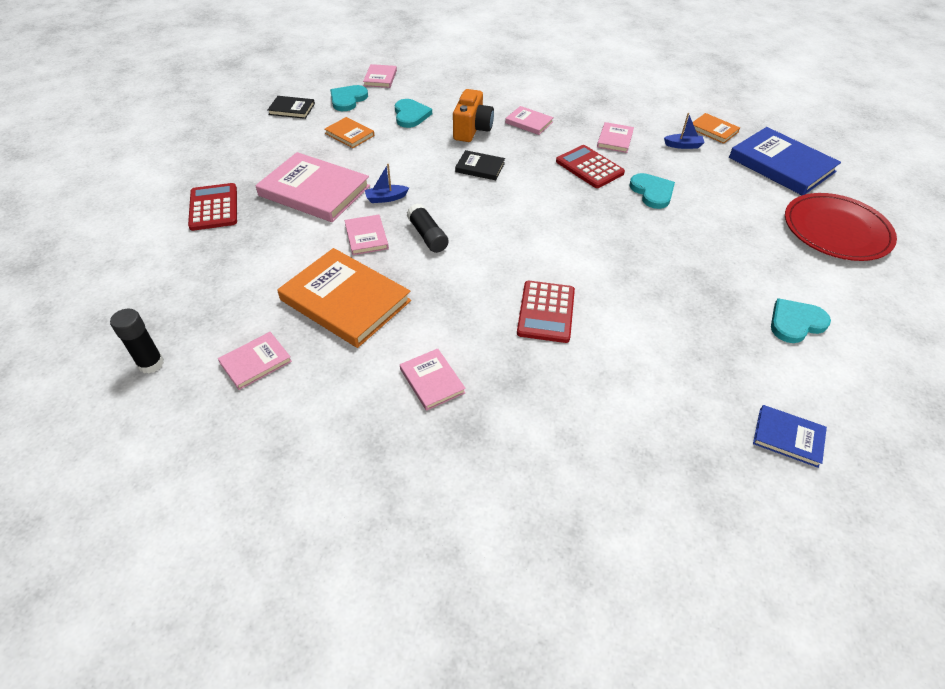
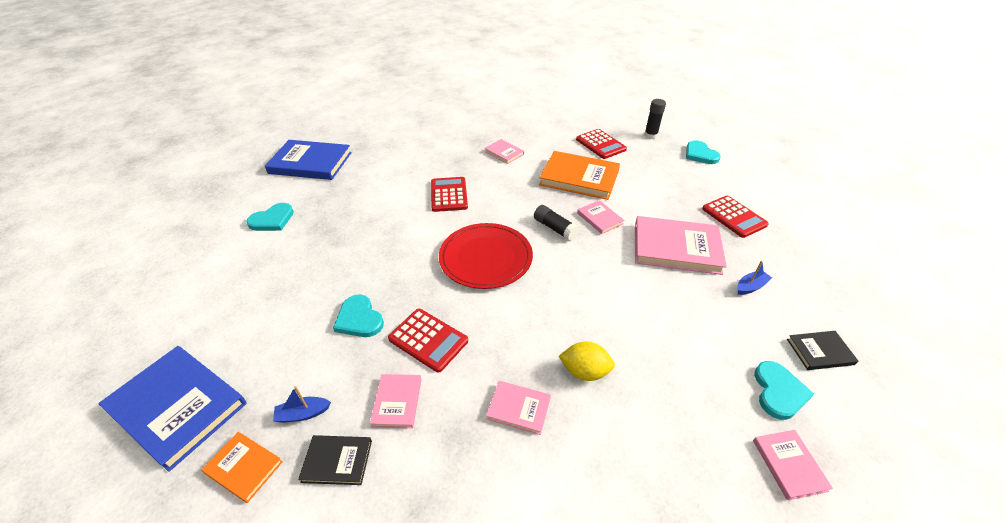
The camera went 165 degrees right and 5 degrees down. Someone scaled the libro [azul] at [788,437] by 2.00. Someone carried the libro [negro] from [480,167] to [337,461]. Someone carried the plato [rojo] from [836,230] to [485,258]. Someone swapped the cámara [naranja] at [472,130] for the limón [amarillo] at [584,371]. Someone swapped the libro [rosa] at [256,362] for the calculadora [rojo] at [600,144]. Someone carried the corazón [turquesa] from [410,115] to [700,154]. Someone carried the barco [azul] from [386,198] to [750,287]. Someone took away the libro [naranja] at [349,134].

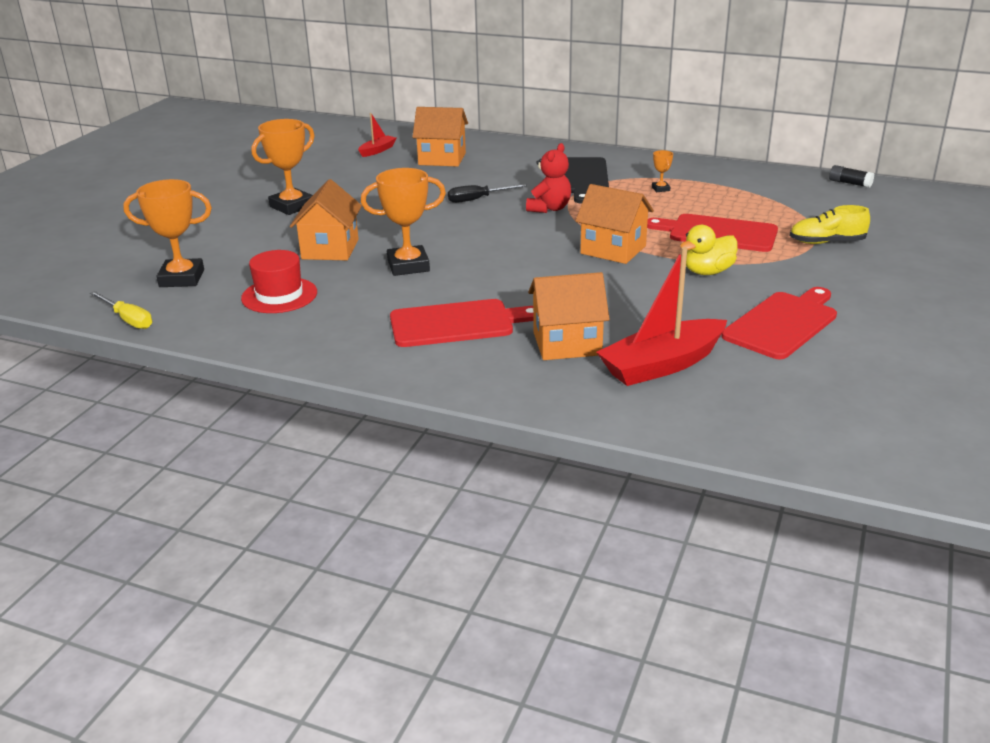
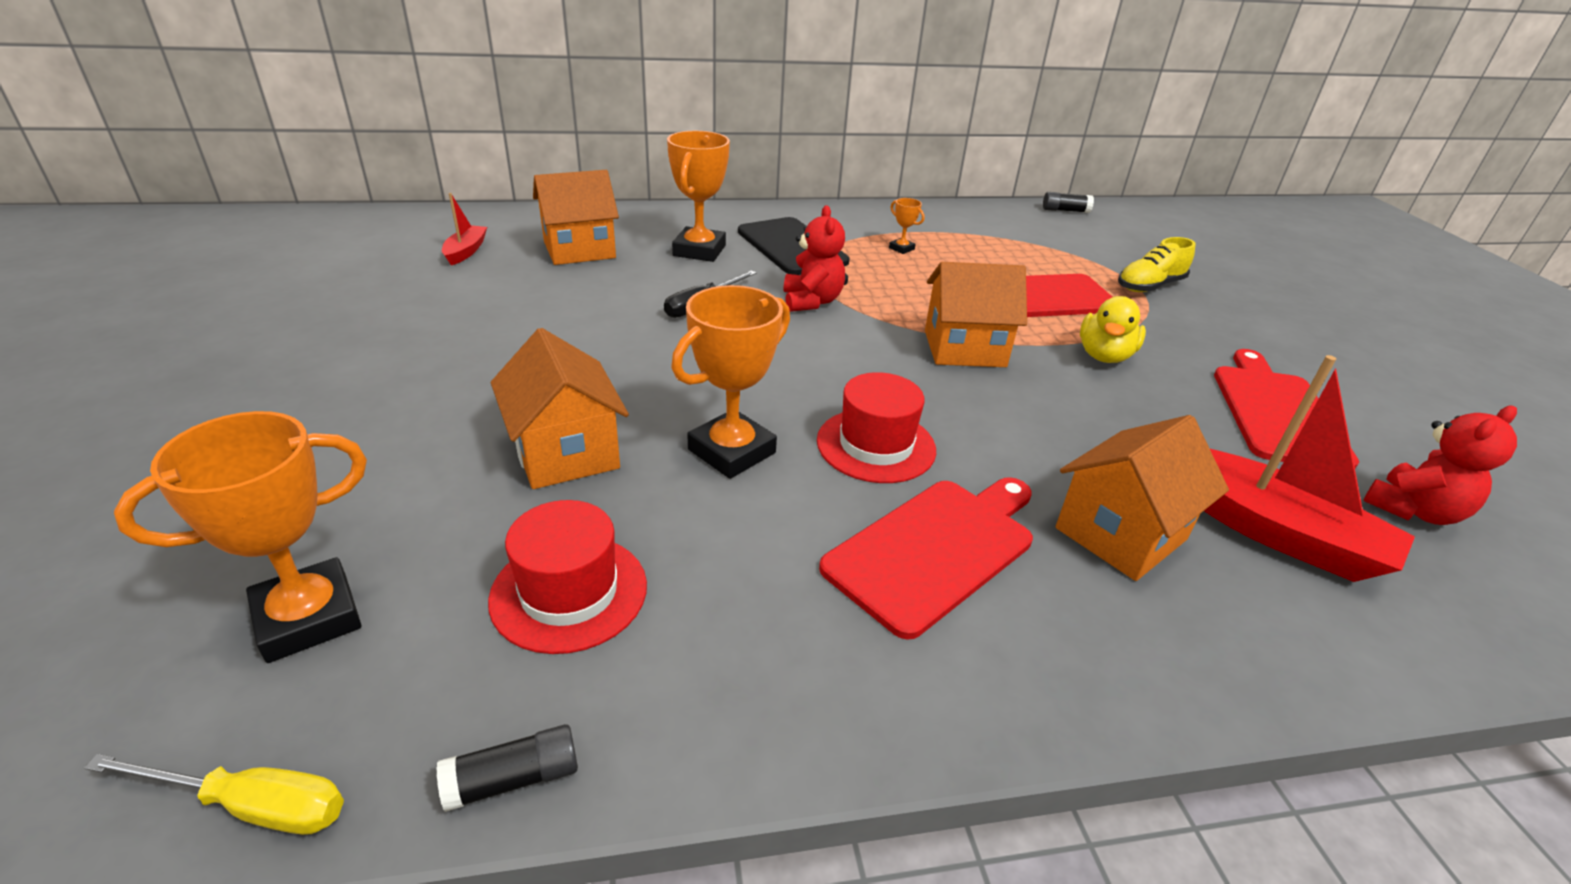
The camera went 35 degrees left and 5 degrees up. Someone put down the barra de pegamento [negro] at [513,779]. Someone carried the trofeo [naranja] from [292,206] to [699,250]. Someone put down the sombrero [rojo] at [876,445]. Someone rotated the barco [rojo] at [662,365] by 75 degrees counterclockwise. Someone put down the osito [rojo] at [1413,510].

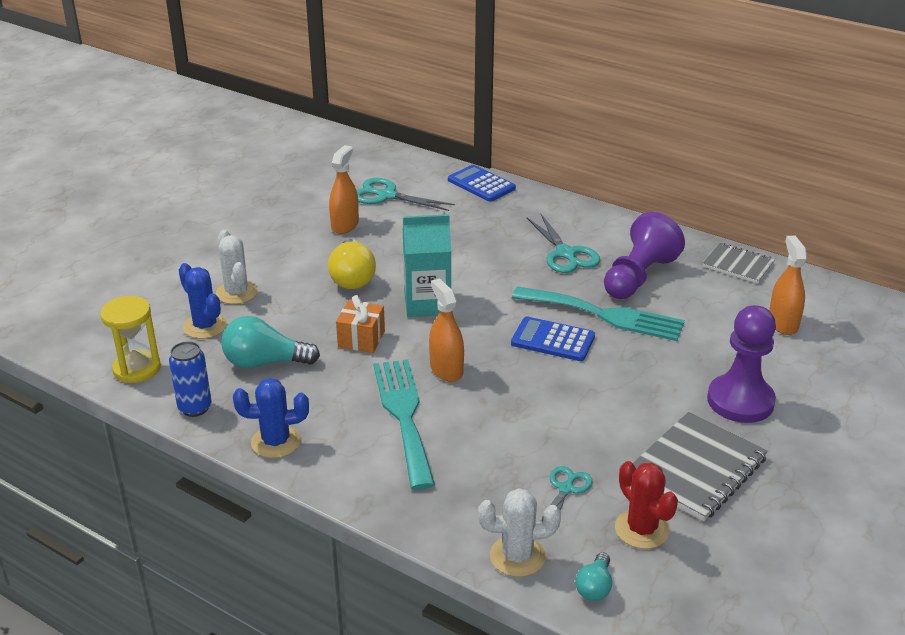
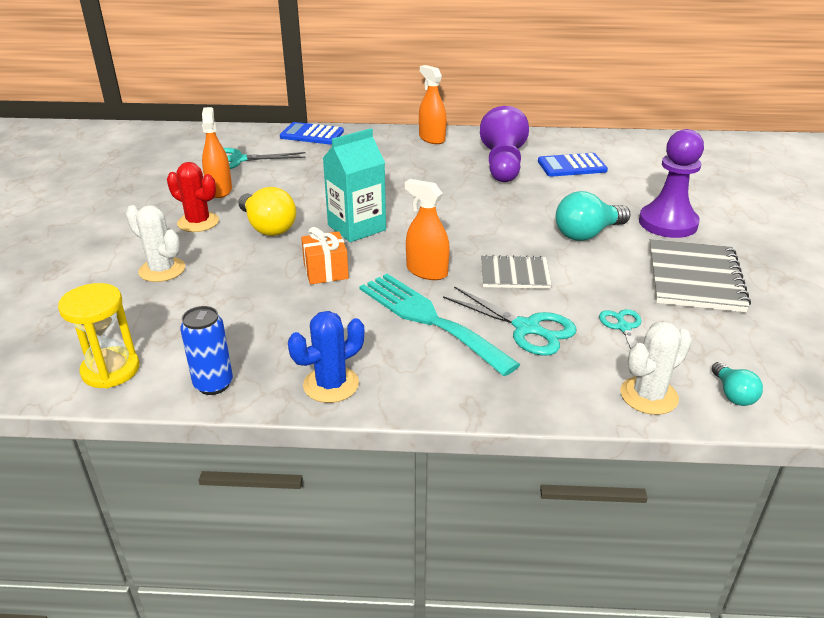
The camera went 30 degrees left and 0 degrees up. Someone carried the cactus [rojo] from [642,529] to [198,222]. Someone carried the pulverizador [naranja] from [783,323] to [432,139]. Someone carried the tijeras [turquesa] from [565,254] to [527,328]. Someone carried the cuaderno [gris] from [738,265] to [514,274]. Someone carried the calculadora [azul] from [553,340] to [572,166]. Someone carried the bombilla [turquesa] from [265,362] to [587,234]. Someone took away the cactus [azul] at [205,326]. Someone took away the tenedor [turquesa] at [605,315].

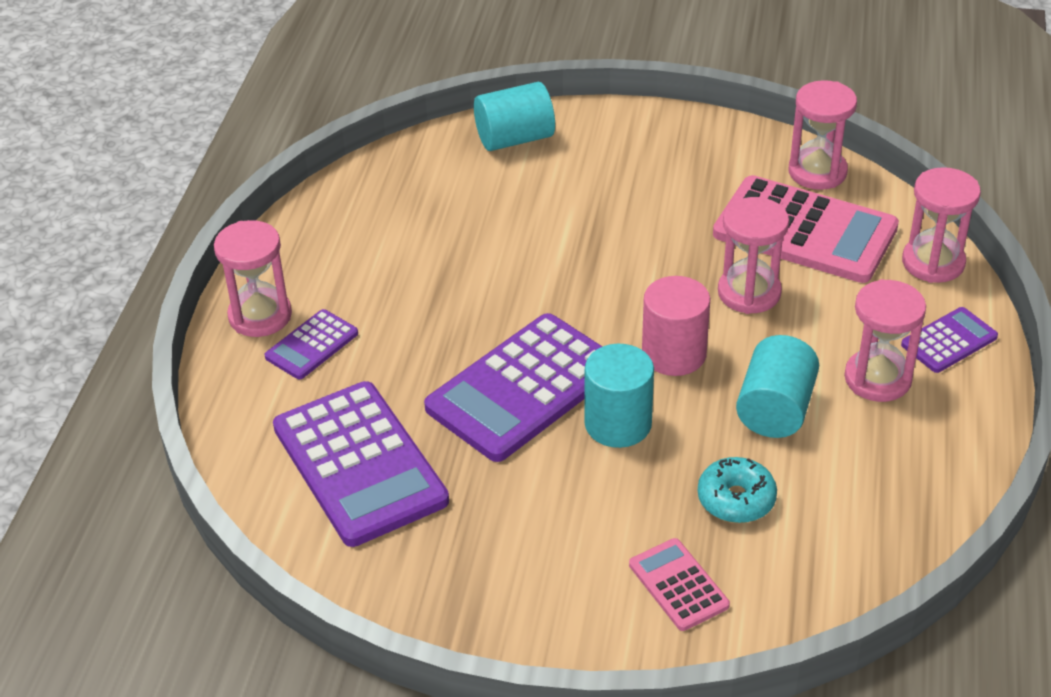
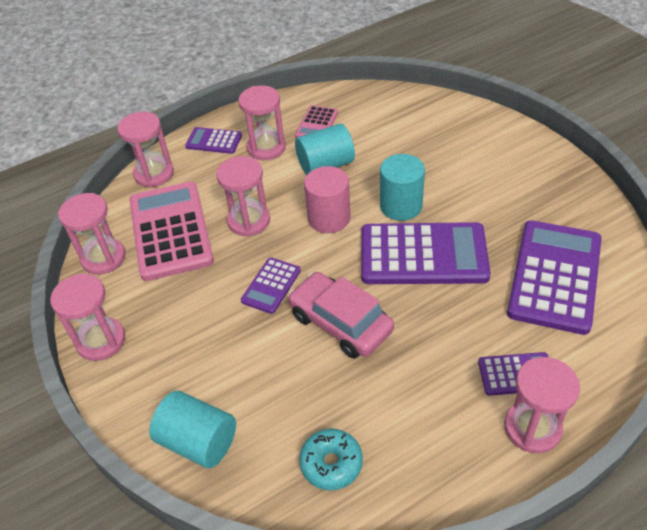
The camera went 130 degrees left and 5 degrees up. Someone put down the reloj de arena [rosa] at [101,341]. Someone put down the calculadora [morado] at [271,286]. Someone put down the coche [rosa] at [340,323]. Someone carried the calculadora [rosa] from [678,585] to [316,124]. Someone carried the rosquilla [turquesa] from [736,499] to [331,463].

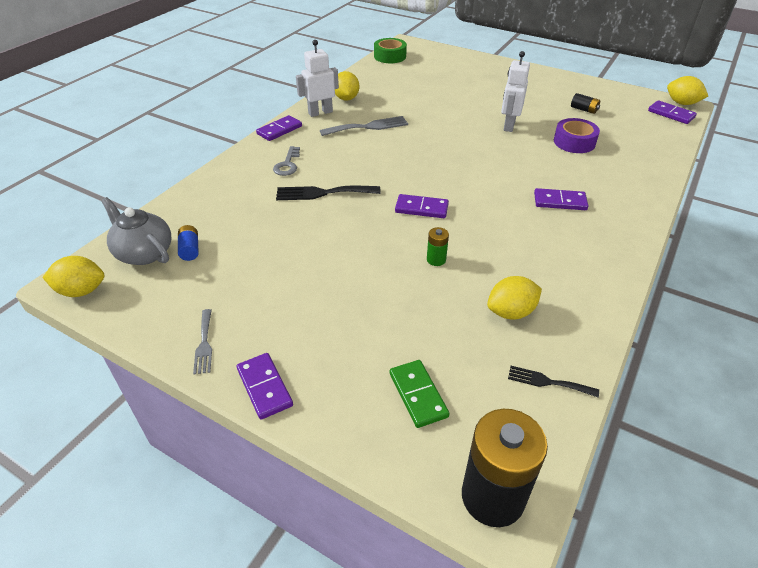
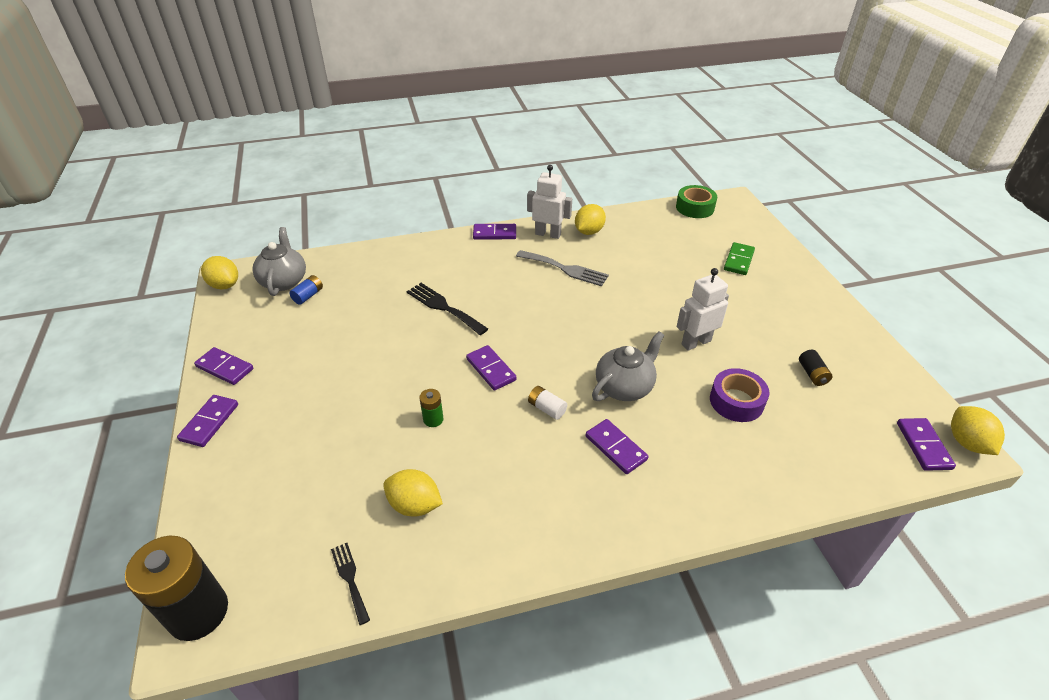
The camera went 45 degrees right and 0 degrees up. Someone swapped the tenedor [gris] at [204,344] for the ficha de dominó [morado] at [225,368]. Someone put down the pila [blanco] at [547,408]. Someone put down the tetera [gris] at [624,387]. Someone carried the ficha de dominó [verde] from [418,395] to [738,260]. Someone took away the llave [gris] at [287,164].

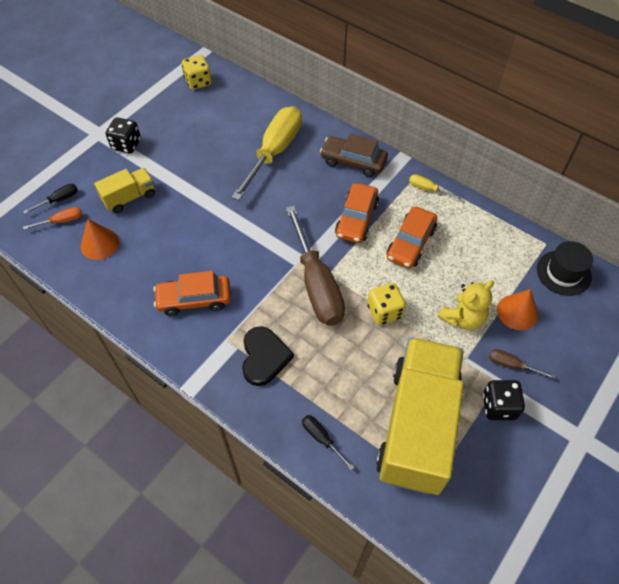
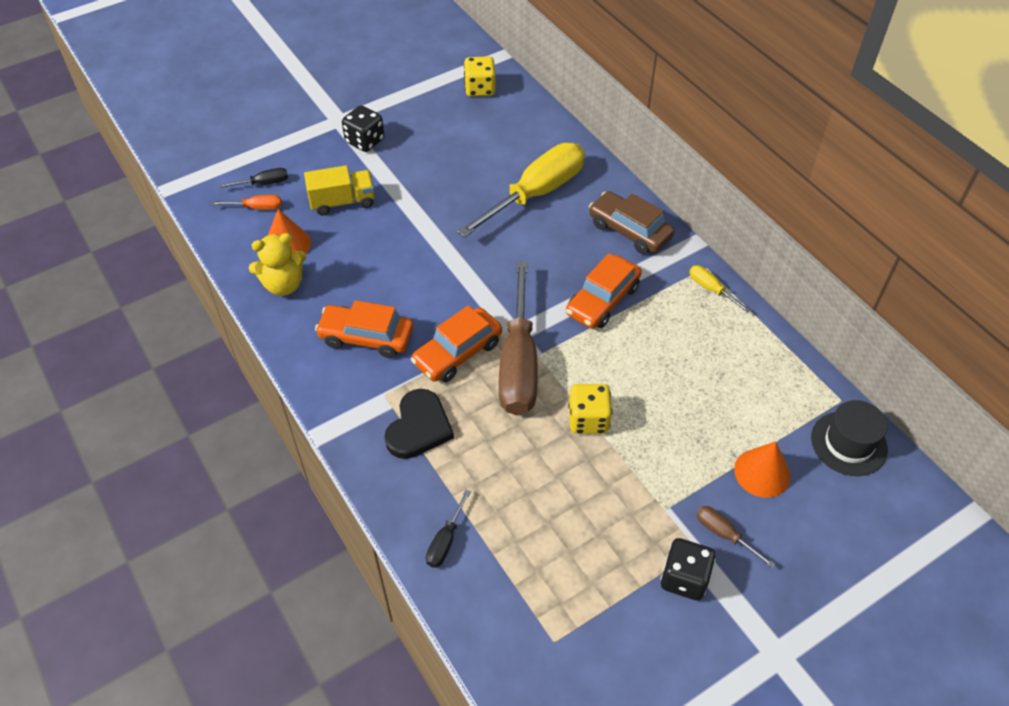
The camera went 20 degrees right and 5 degrees down. Someone carried the osito [amarillo] from [462,318] to [284,285]. Someone carried the coche [naranja] from [411,243] to [458,353]. Someone rotated the destornillador [negro] at [321,438] by 135 degrees counterclockwise. Someone took away the camión [amarillo] at [417,426].

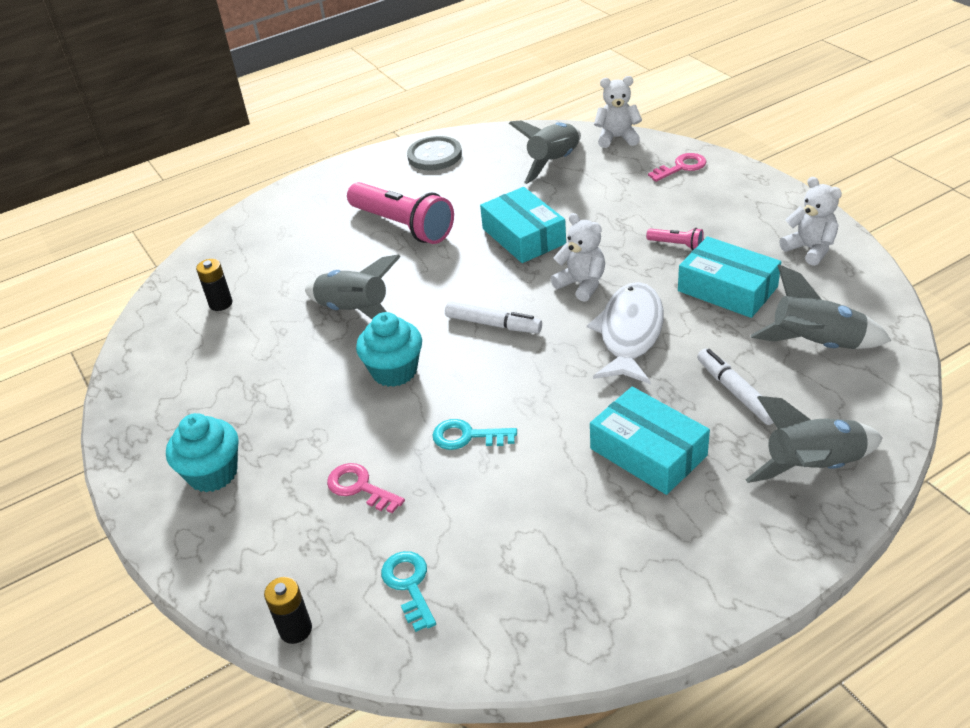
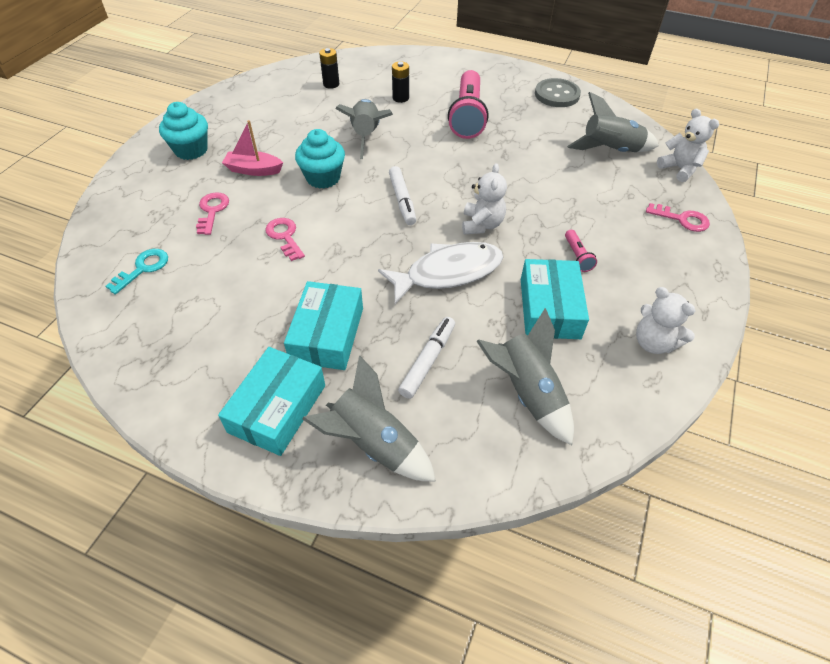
The camera went 50 degrees right and 10 degrees up. Someone carried the caja [turquesa] from [524,236] to [277,408]. Someone put down the barco [rosa] at [254,170]. Someone repainted the llave [turquesa] at [467,436], which became the llave [rosa] at [284,236]. Someone carried the pila [negro] from [295,629] to [400,98]. Someone rotated the osito [blanco] at [810,249] by 120 degrees clockwise.

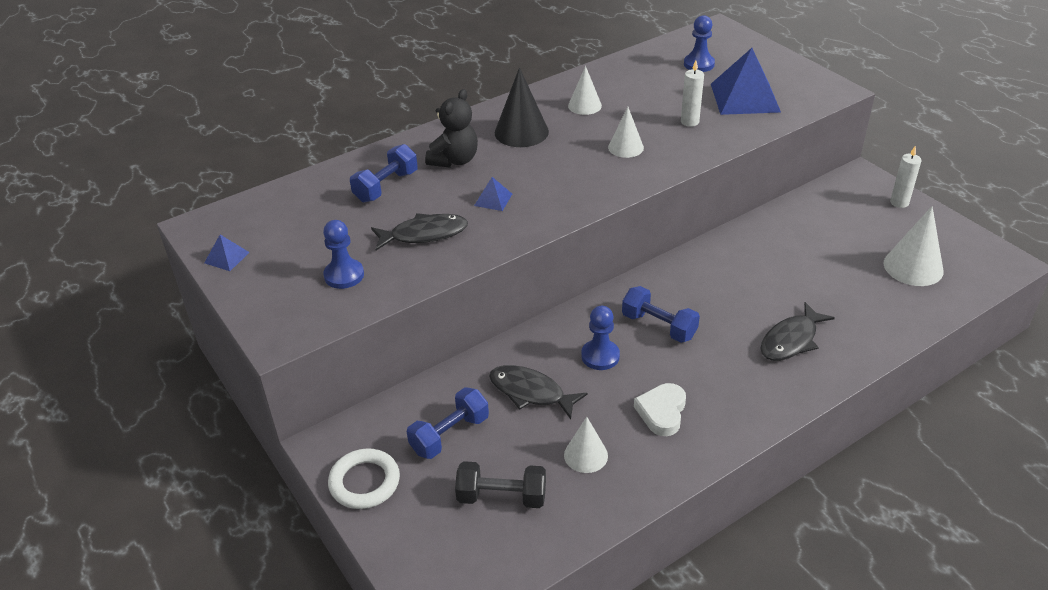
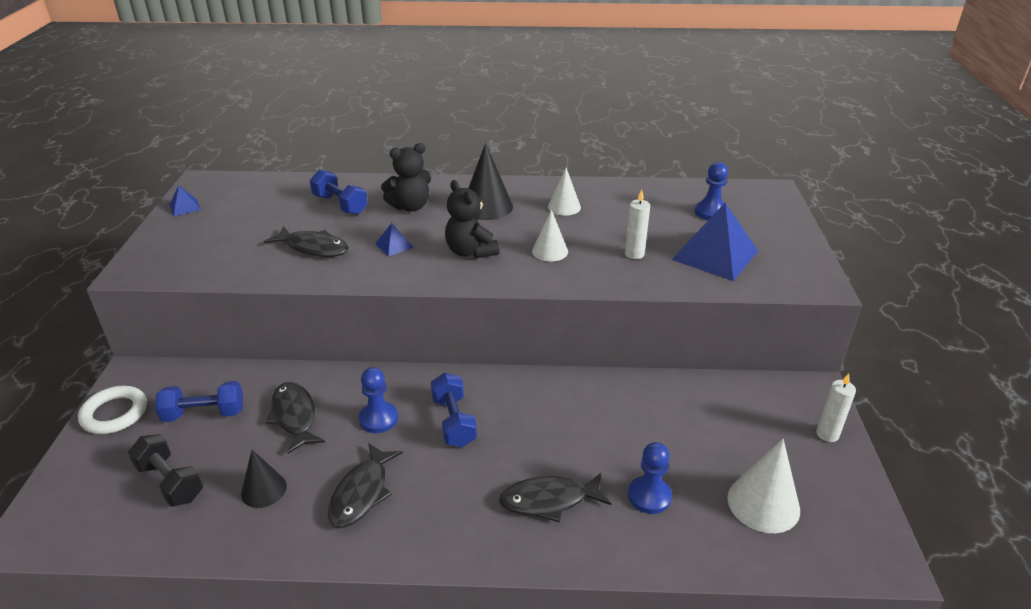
The camera went 35 degrees right and 5 degrees down. Someone repainted the cono [blanco] at [585,455], which became the cono [negro] at [263,489]. Someone rotated the mancuerna [azul] at [386,186] by 60 degrees clockwise. Someone swapped the corazón [blanco] at [662,412] for the pez [negro] at [362,493]. Someone put down the osito [negro] at [470,252]. Someone carried the peón [azul] from [344,275] to [649,496].

